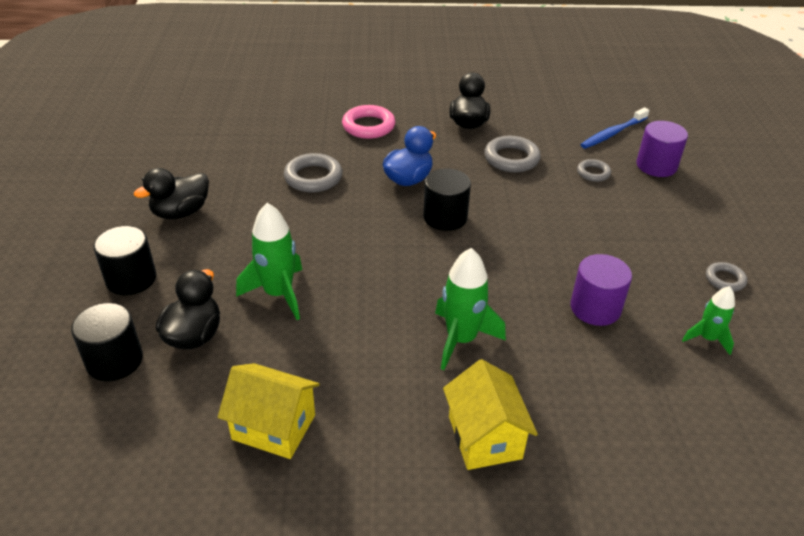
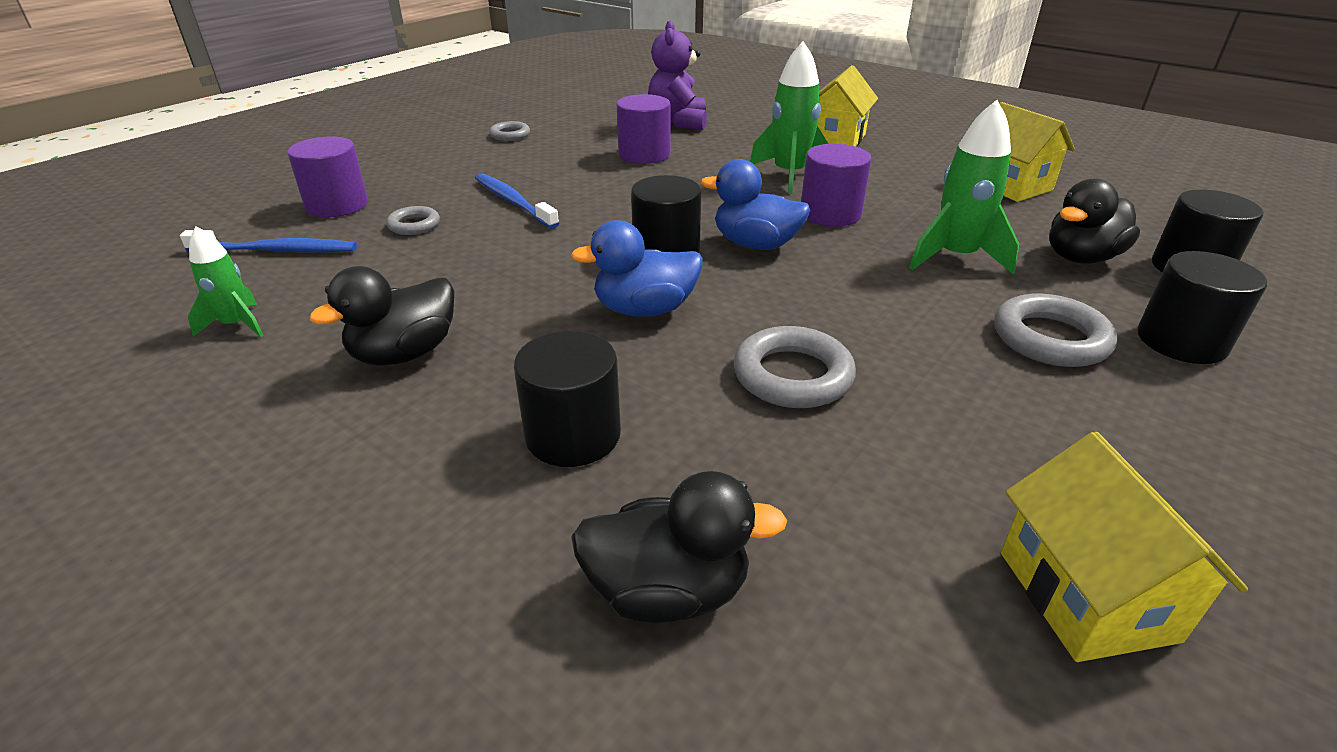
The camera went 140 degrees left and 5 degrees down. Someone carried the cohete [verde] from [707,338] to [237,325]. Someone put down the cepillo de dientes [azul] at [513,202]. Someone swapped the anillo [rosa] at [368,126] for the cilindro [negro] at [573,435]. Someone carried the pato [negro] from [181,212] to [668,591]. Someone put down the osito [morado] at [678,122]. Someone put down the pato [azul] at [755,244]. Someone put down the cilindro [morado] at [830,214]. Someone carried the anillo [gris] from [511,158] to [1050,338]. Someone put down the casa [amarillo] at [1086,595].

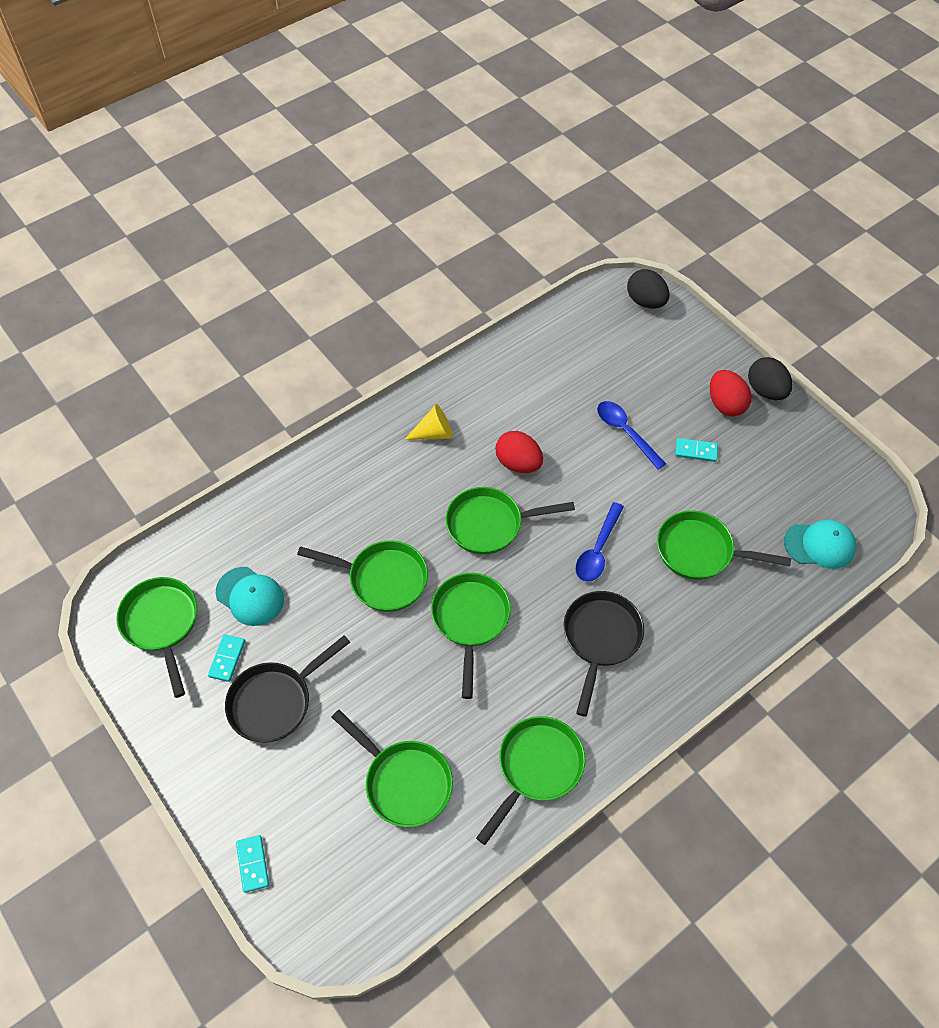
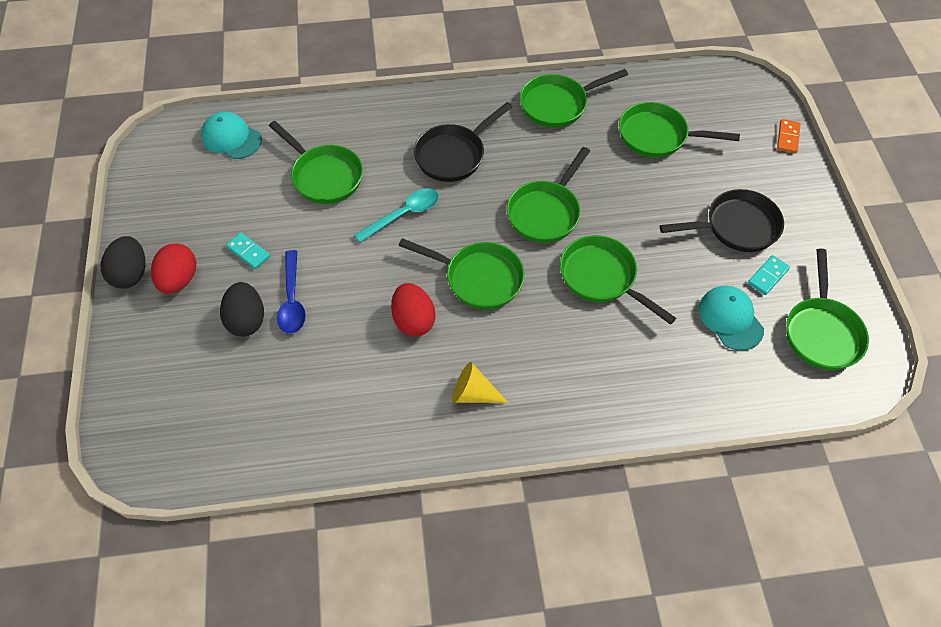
The camera went 150 degrees left and 0 degrees up. Someone carried the huevo [negro] from [645,301] to [247,320]. Someone repainted the cuchara [azul] at [597,550], which became the cuchara [turquesa] at [404,214]. Someone rotated the sartén [verde] at [404,782] by 60 degrees counterclockwise. Someone repainted the ficha de dominó [turquesa] at [253,864], which became the ficha de dominó [naranja] at [787,137].

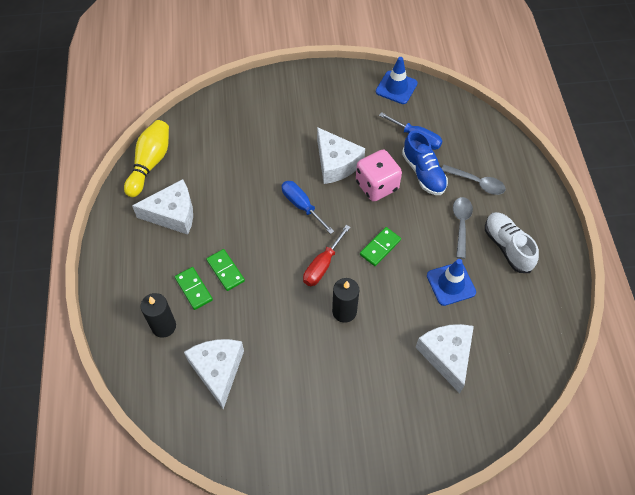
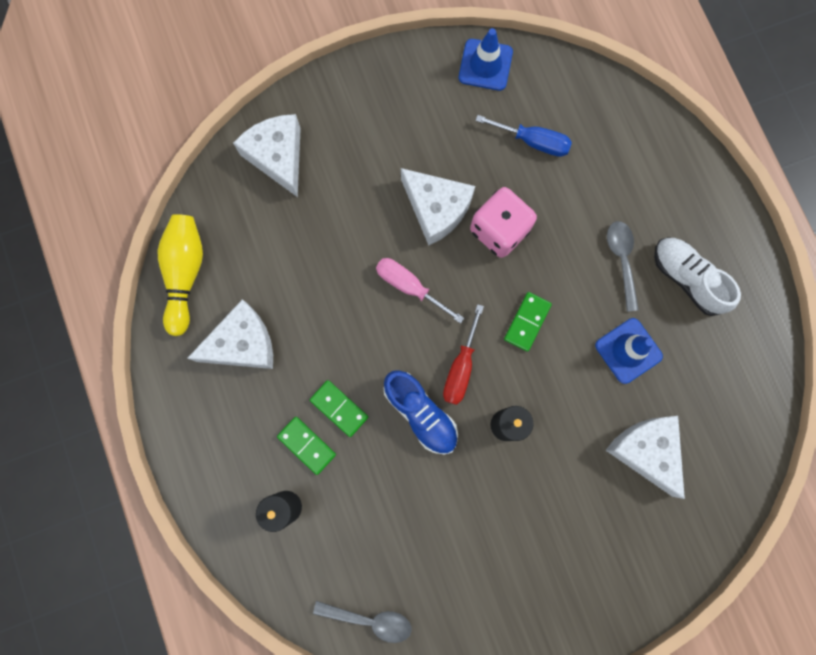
The camera went 15 degrees left and 20 degrees up. Someone carried the queso [blanco] from [218,370] to [278,157]. Someone carried the cuchara [gris] from [477,183] to [370,619]. Someone repainted the destornillador [azul] at [302,206], which became the destornillador [rosa] at [409,286]. Someone carried the zapato [azul] from [423,173] to [420,413].

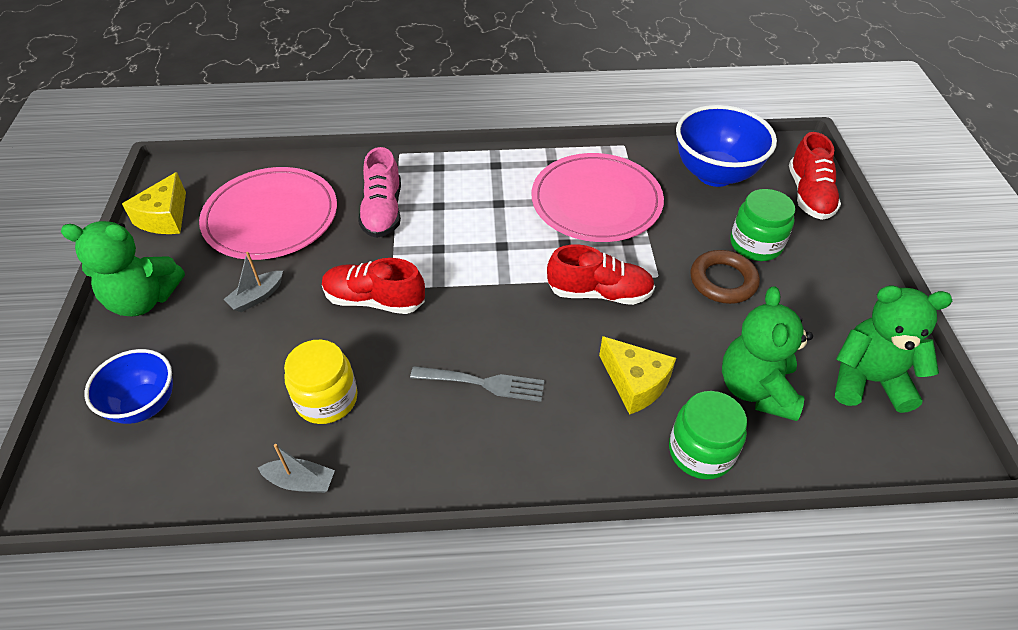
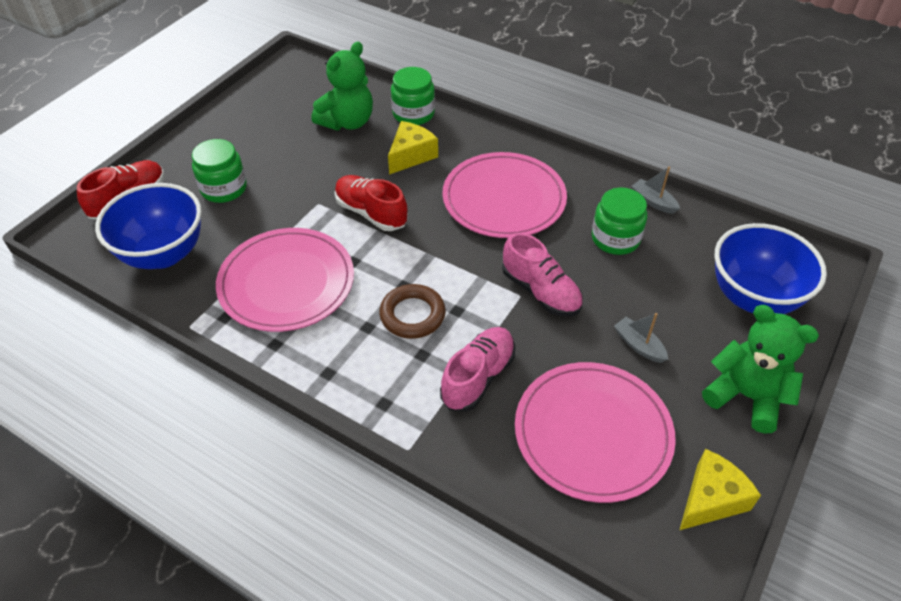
The camera went 145 degrees left and 0 degrees up. Someone carried the anillo [marrón] from [723,281] to [412,315]. Someone rotated the queso [amarillo] at [635,383] by 45 degrees clockwise. Someone swapped the tenedor [gris] at [483,383] for the plato [rosa] at [504,199]. Someone repainted the zapato [rojo] at [375,300], which became the zapato [rosa] at [540,291]. Someone repainted the tarro [amarillo] at [326,399], which became the tarro [verde] at [615,239]. Someone rotated the barco [gris] at [257,297] by 120 degrees counterclockwise. Someone scaled the cuenco [azul] at [145,405] by 1.55. Someone took away the osito [verde] at [868,380].

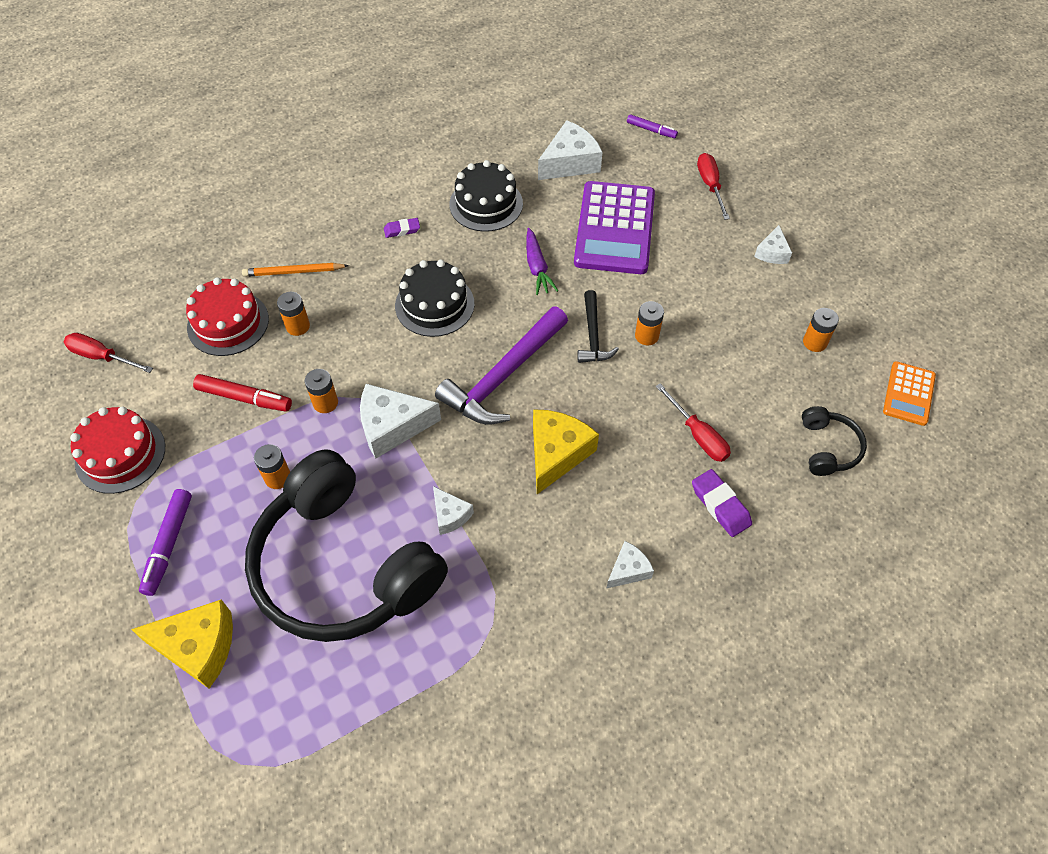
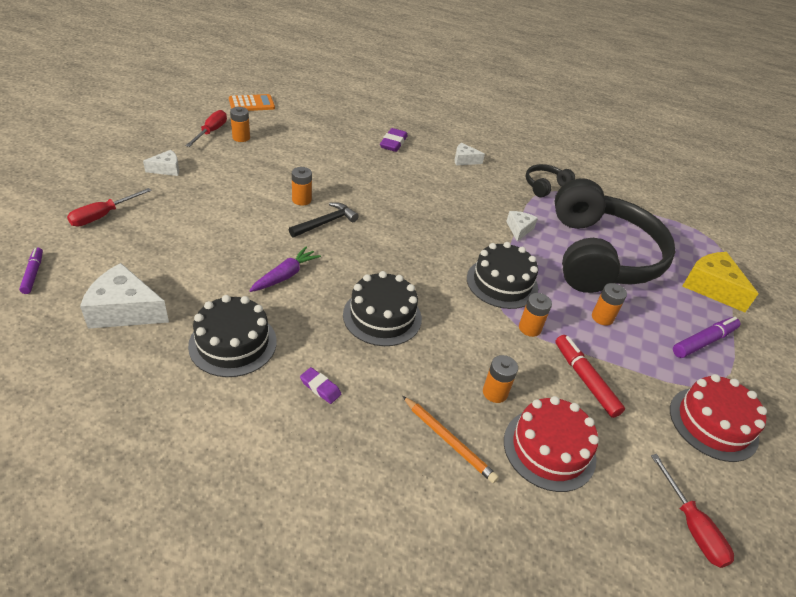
The camera went 135 degrees left and 15 degrees down. Someone carried the destornillador [rojo] from [698,435] to [211,132]. Someone swapped the queso [blanco] at [392,426] for the tarta [negro] at [502,283]. Someone carried the auriculares [negro] from [828,447] to [545,186]. Someone took away the martillo [morado] at [503,377]. Someone took away the queso [amarillo] at [556,453]. Someone took away the calculadora [morado] at [614,228].

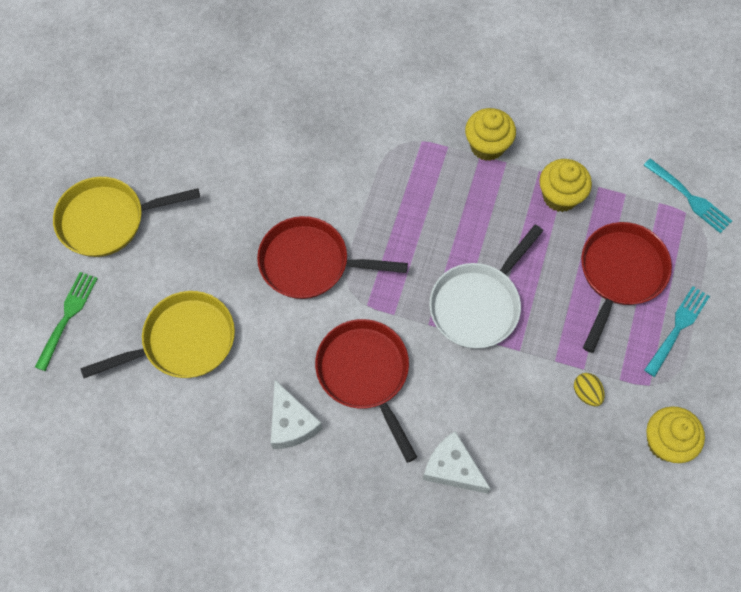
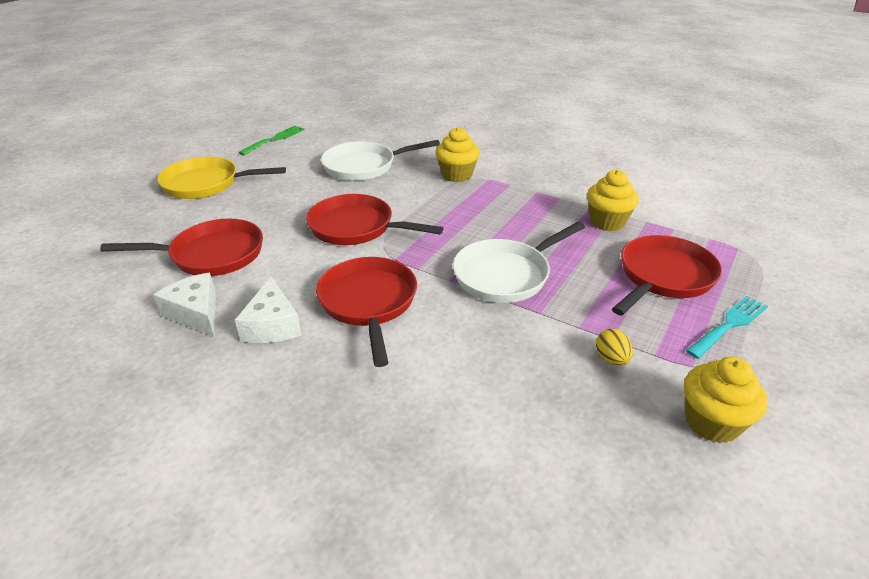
The camera went 15 degrees right and 30 degrees down. Someone repainted the sartén [amarillo] at [183,341], which became the sartén [rojo] at [212,255]. Someone carried the queso [blanco] from [452,468] to [196,313]. Someone carried the tenedor [verde] from [67,317] to [274,139]. Someone put down the sartén [blanco] at [364,166]. Someone carried the magdalena [amarillo] from [487,146] to [457,175]. Someone took away the tenedor [turquesa] at [689,198].

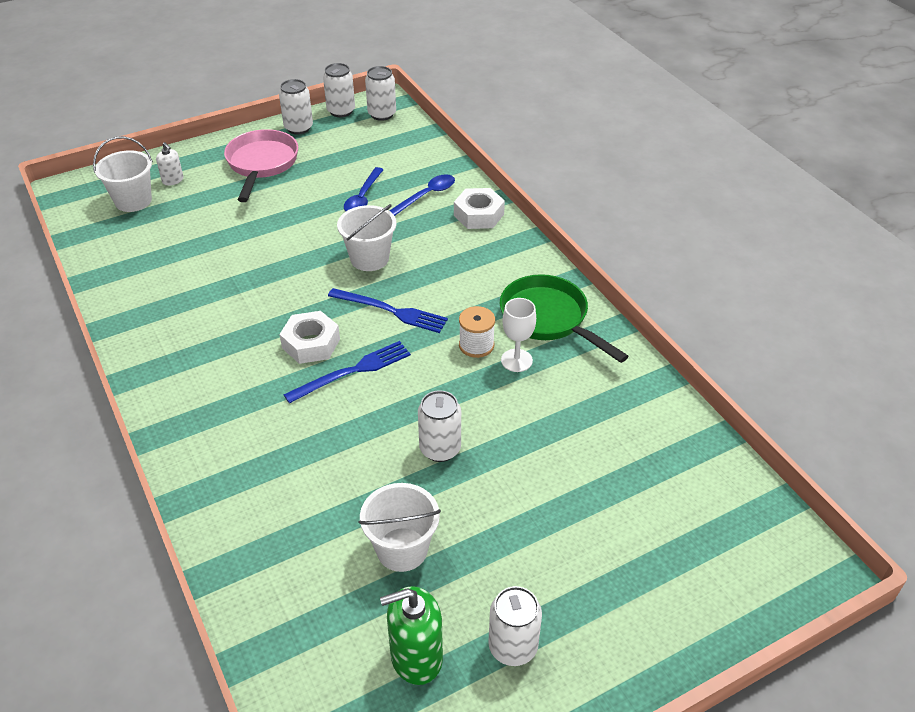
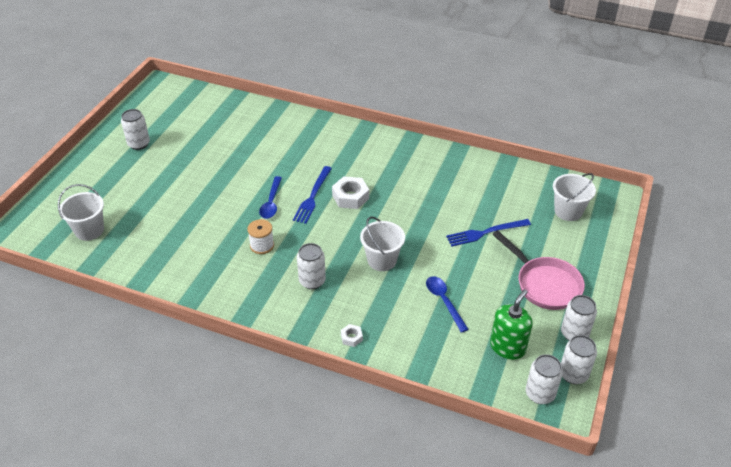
The camera went 140 degrees right and 0 degrees up. Someone carried the balde [blanco] from [402,549] to [89,230]. Someone carried the cuchara [azul] from [426,196] to [271,203]. Someone carried the lata [blanco] from [440,449] to [312,281]. Someone scaled the tuerca [blanco] at [478,215] by 0.53. Someone carried the tenedor [azul] from [391,311] to [485,233]. Someone carried the dispensador de jabón [verde] from [416,657] to [507,347]. Someone took away the dispensador de jabón [blanco] at [173,180]. Someone took away the sartén [verde] at [548,319]. Someone took away the copa [blanco] at [516,360].

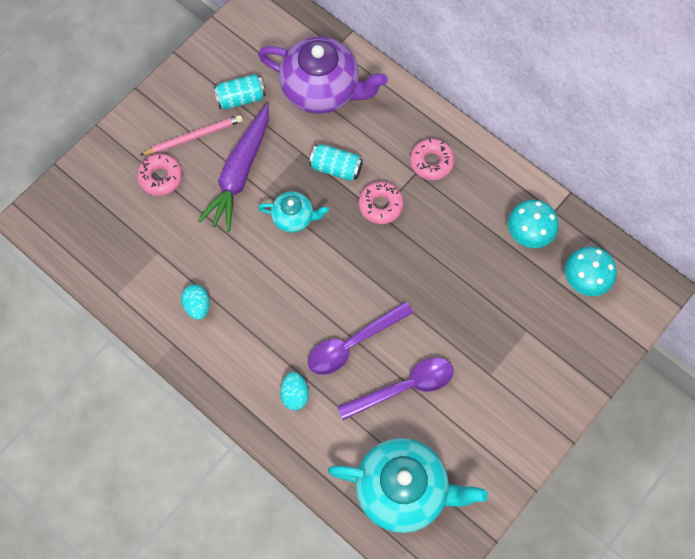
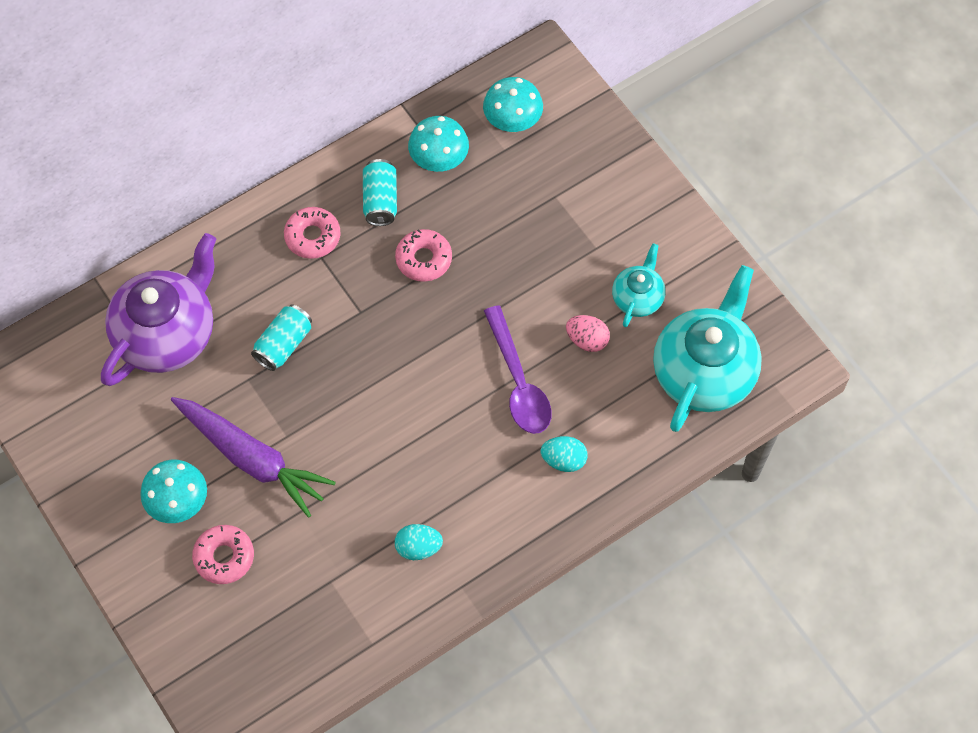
The camera went 75 degrees left and 5 degrees down. Someone swapped the lápiz [rosa] at [194,136] for the seta [turquesa] at [179,503]. Someone carried the lata [turquesa] from [241,98] to [380,200]. Someone carried the rosquilla [rosa] from [380,205] to [424,259]. Someone swapped the cuchara [morado] at [404,387] for the huevo [rosa] at [587,340]. Someone carried the tetera [turquesa] from [294,217] to [637,298].

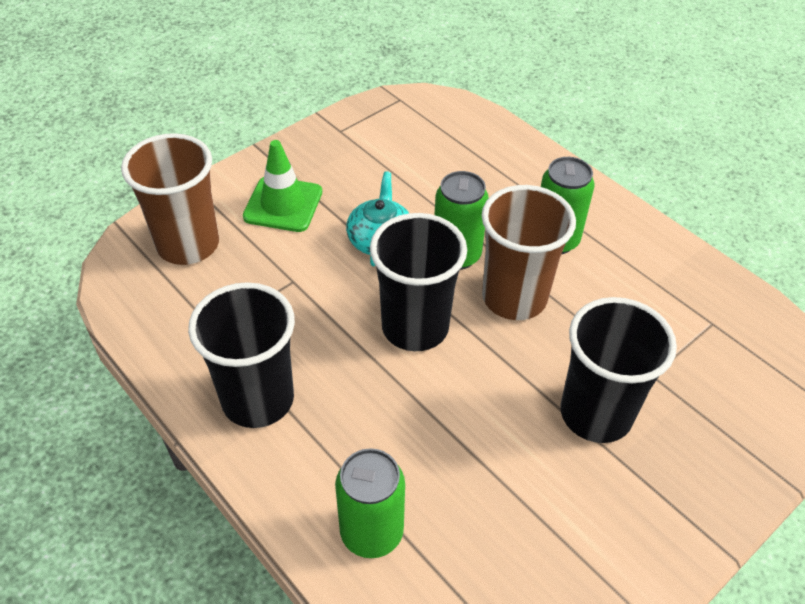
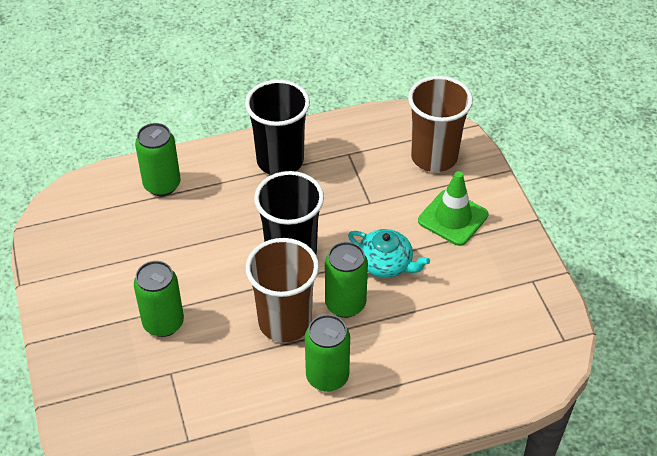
The camera went 115 degrees right and 0 degrees up. Someone swapped the vaso [negro] at [596,414] for the lata [verde] at [163,323].

